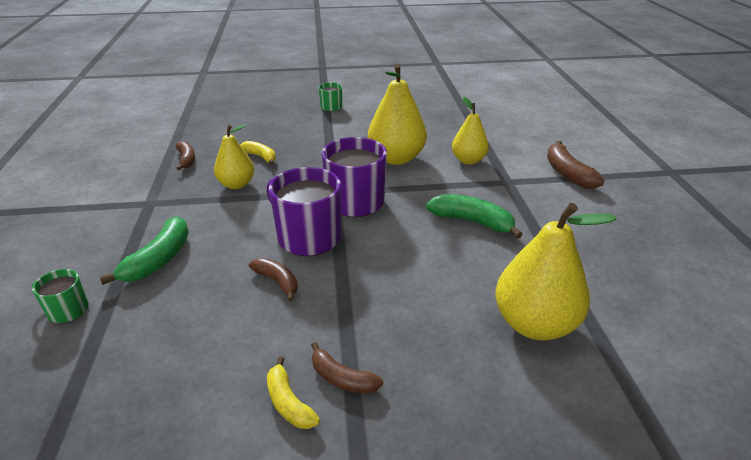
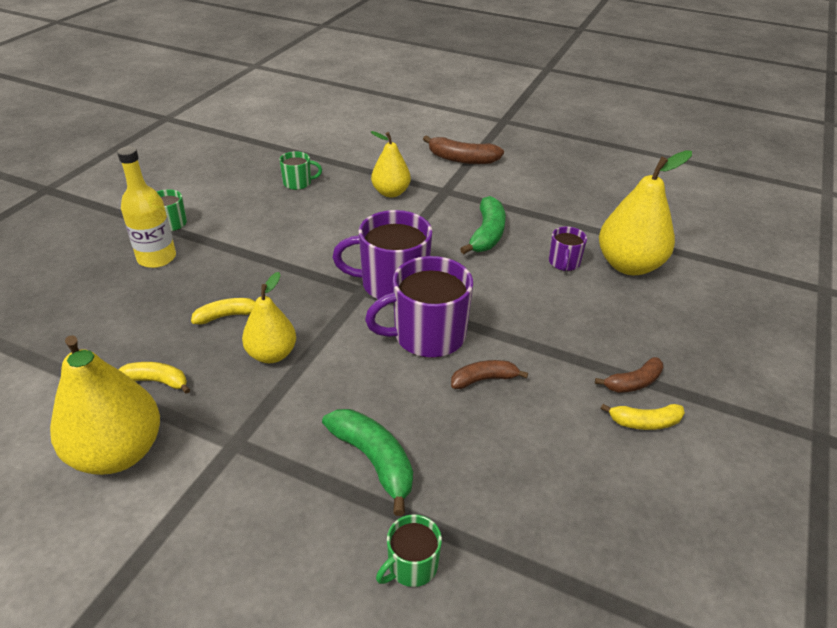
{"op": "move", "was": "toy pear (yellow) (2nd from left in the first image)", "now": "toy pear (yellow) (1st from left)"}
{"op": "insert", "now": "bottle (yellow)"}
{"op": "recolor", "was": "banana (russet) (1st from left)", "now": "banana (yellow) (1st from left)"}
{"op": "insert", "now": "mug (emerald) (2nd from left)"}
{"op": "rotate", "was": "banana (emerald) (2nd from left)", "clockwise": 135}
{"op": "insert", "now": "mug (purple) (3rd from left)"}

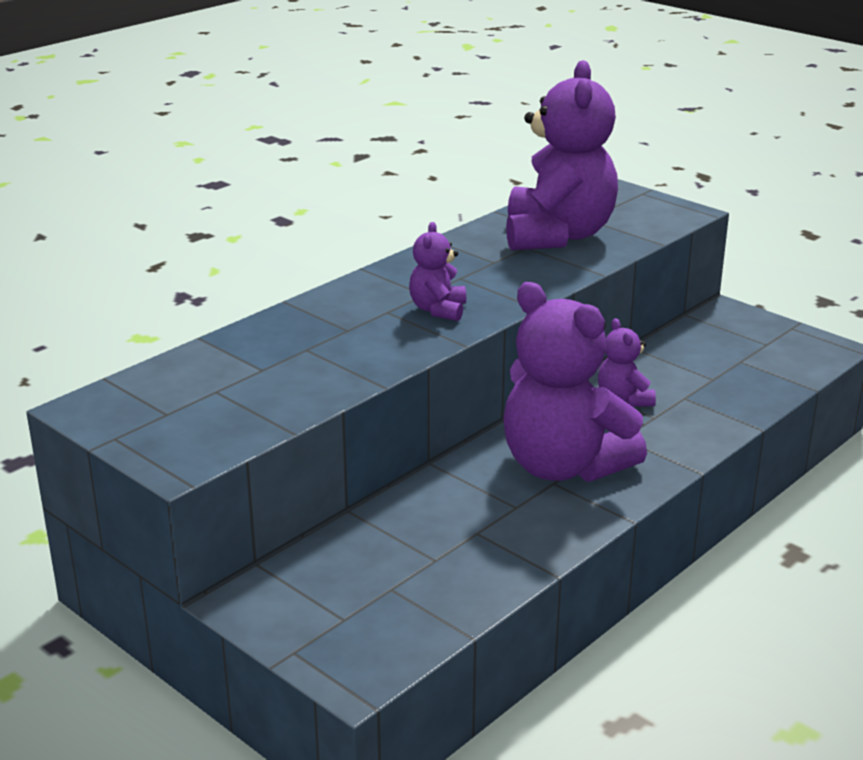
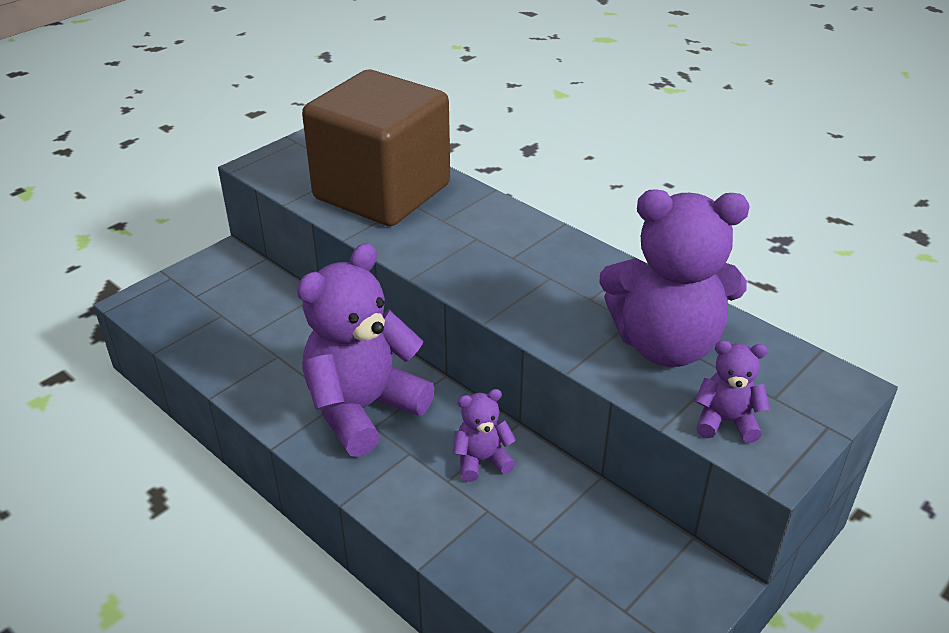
{"op": "insert", "now": "cube (russet)"}
{"op": "move", "was": "teddy bear (purple) (1st from left in the first image)", "now": "teddy bear (purple) (4th from left)"}

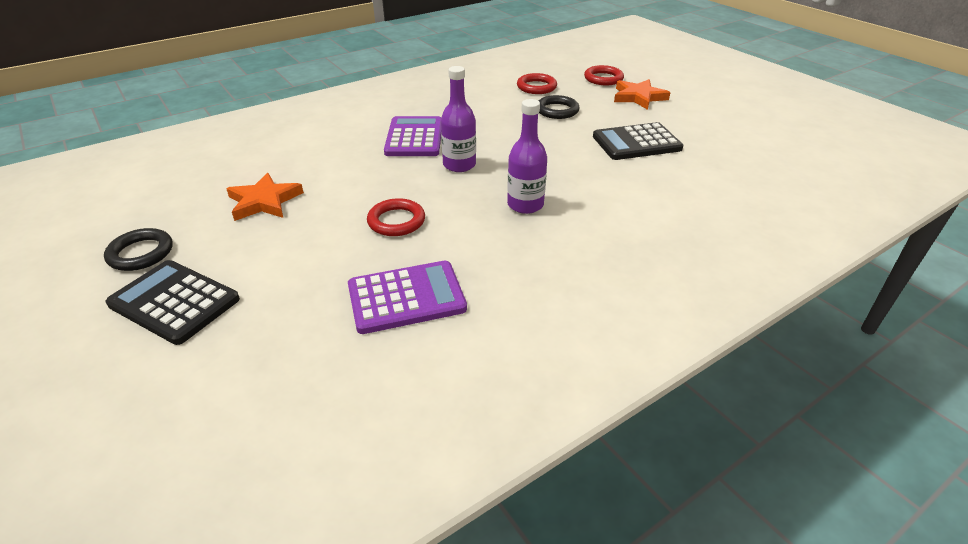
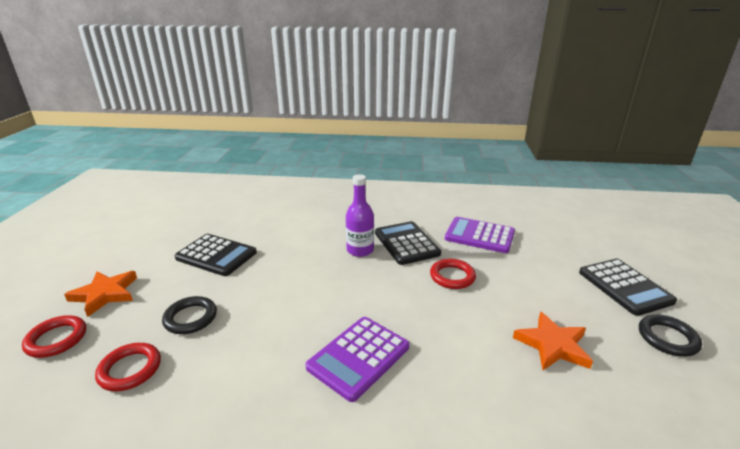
{"op": "insert", "now": "calculator (ebony) (2nd from left)"}
{"op": "delete", "was": "bottle (purple) (1st from left)"}

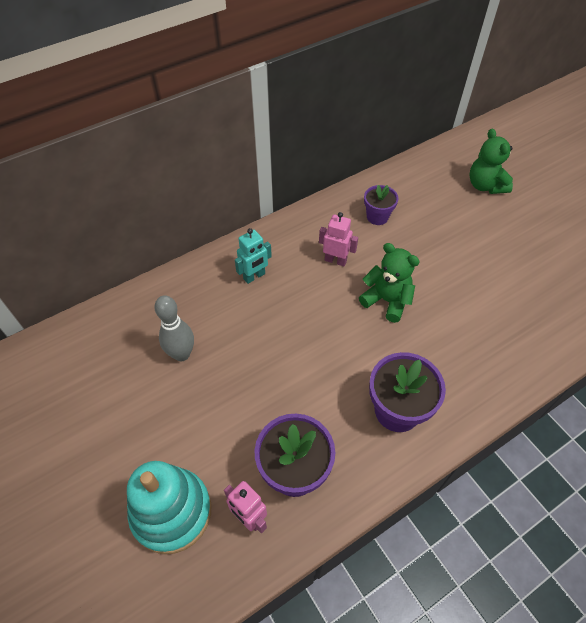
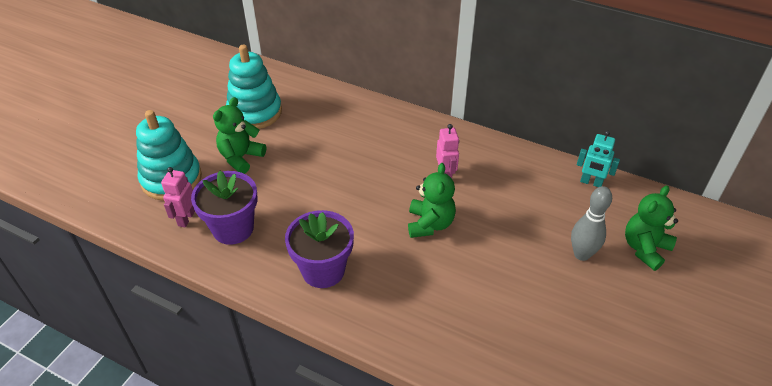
{"op": "insert", "now": "teddy bear (emerald) (1st from left)"}
{"op": "insert", "now": "stacking toy (turquoise) (2nd from left)"}
{"op": "move", "was": "skittle (gray)"}
{"op": "move", "was": "robot (turquoise)"}
{"op": "delete", "was": "plant pot (purple) (2nd from left)"}

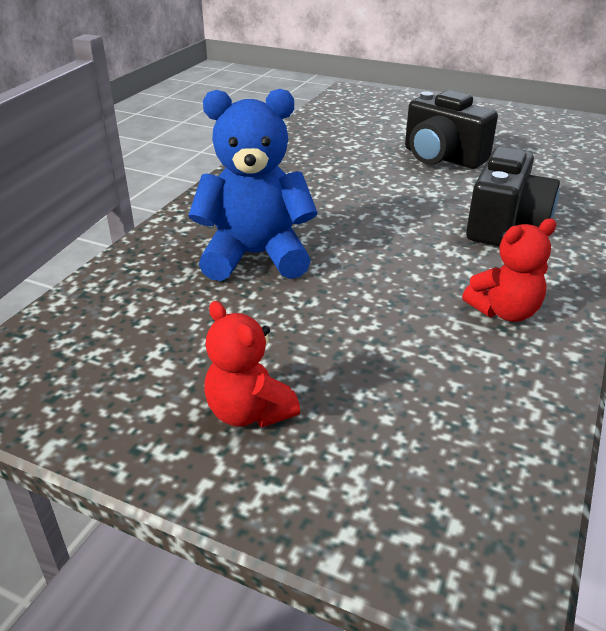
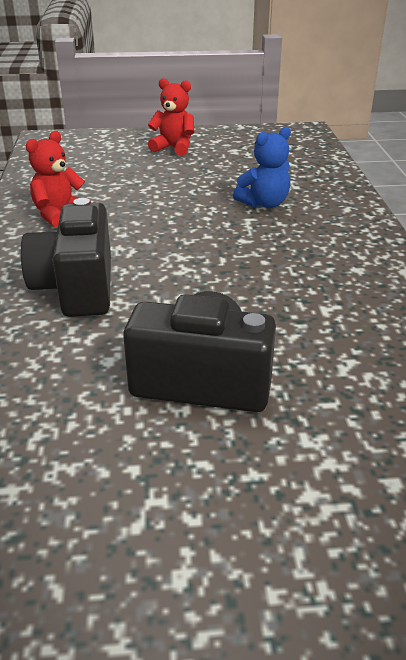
{"op": "resize", "was": "teddy bear (cobalt)", "ratio": 0.58}

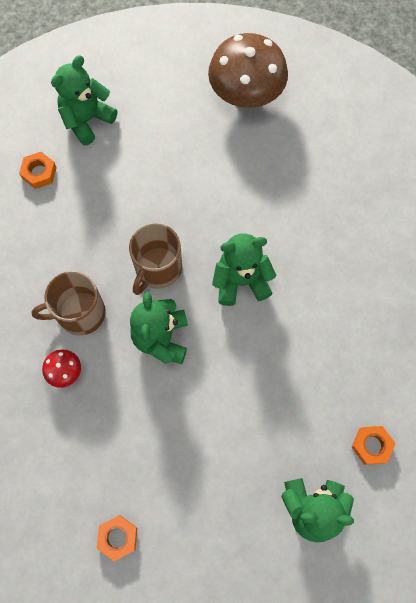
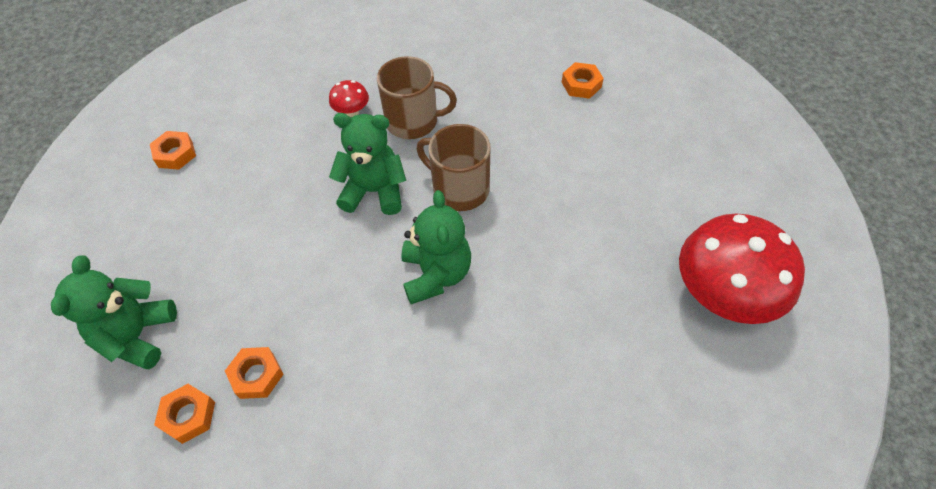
{"op": "insert", "now": "hexagon nut (orange-coloured) (3rd from left)"}
{"op": "rotate", "was": "mug (russet) (1st from left)", "clockwise": 105}
{"op": "recolor", "was": "fungus (russet)", "now": "fungus (scarlet) (2nd from left)"}
{"op": "delete", "was": "teddy bear (emerald) (1st from left)"}

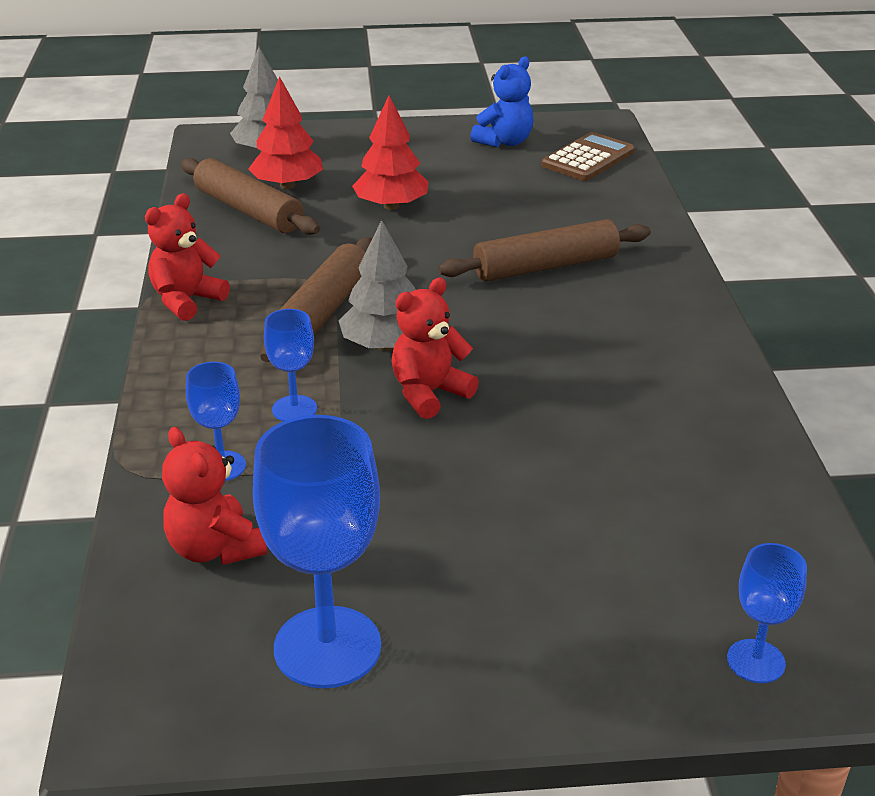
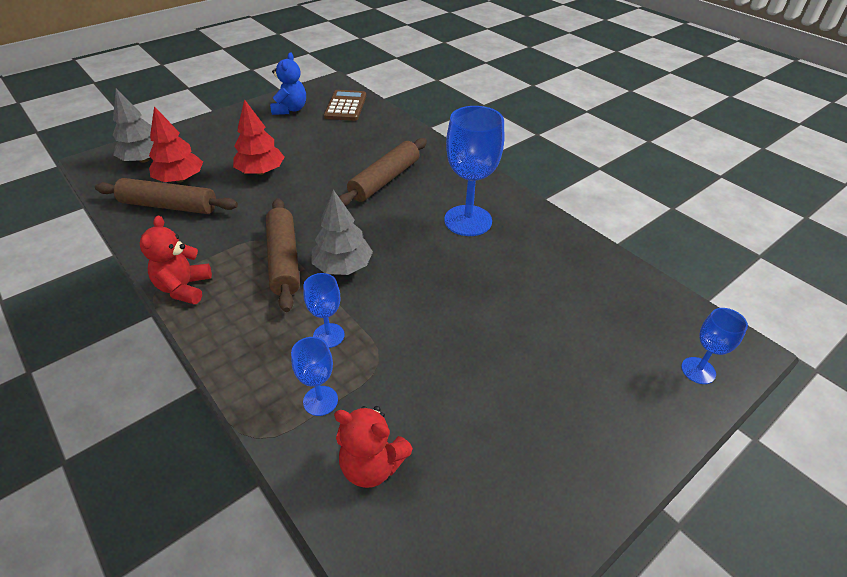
{"op": "move", "was": "goblet (cobalt) (3rd from left)"}
{"op": "delete", "was": "teddy bear (scarlet) (3rd from left)"}

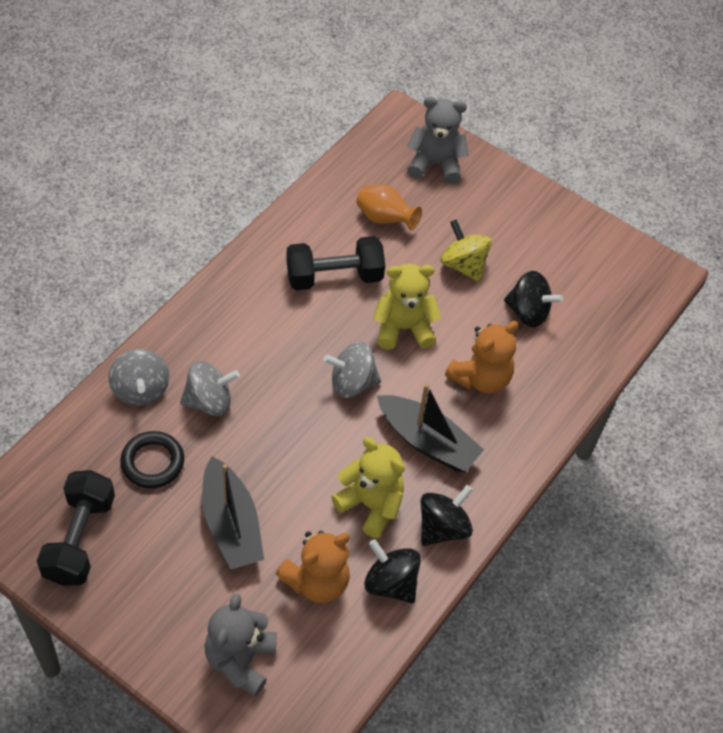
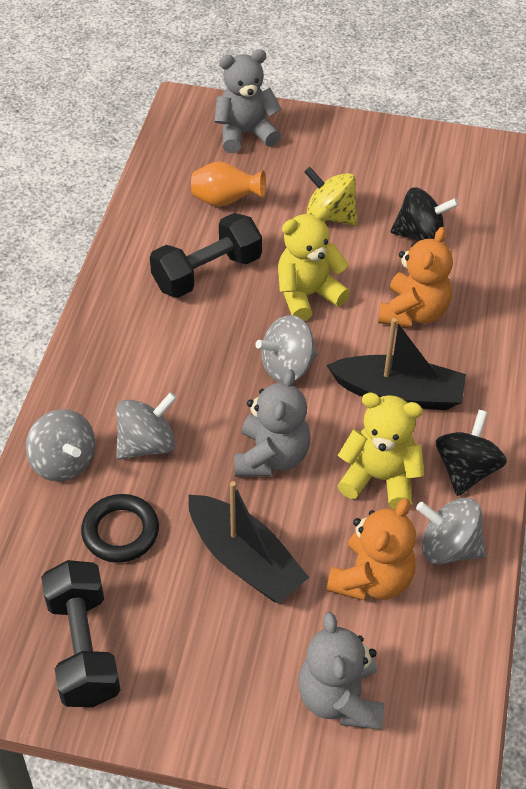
{"op": "insert", "now": "teddy bear (gray) (2nd from left)"}
{"op": "recolor", "was": "toy top (ebony) (1st from left)", "now": "toy top (gray) (4th from left)"}

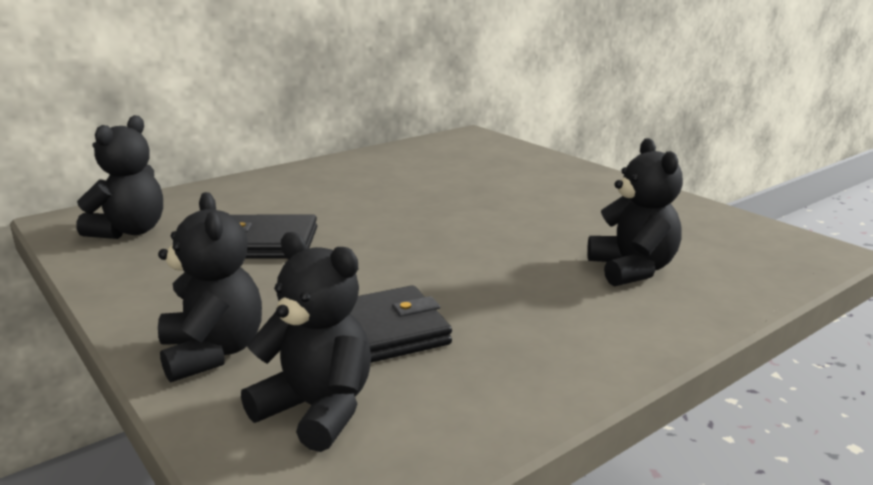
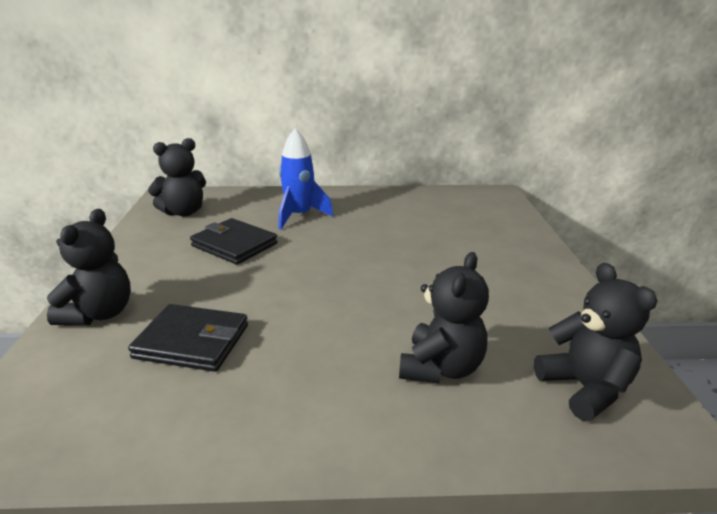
{"op": "insert", "now": "spaceship (cobalt)"}
{"op": "move", "was": "teddy bear (ebony) (3rd from left in the first image)", "now": "teddy bear (ebony) (4th from left)"}

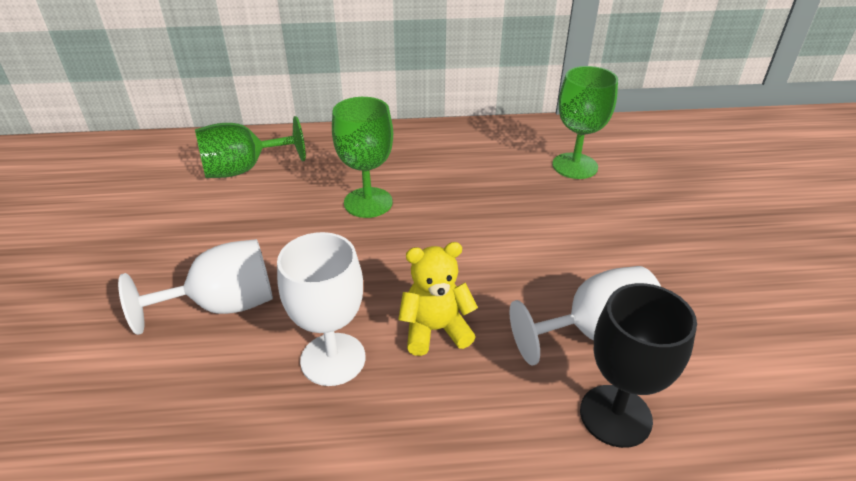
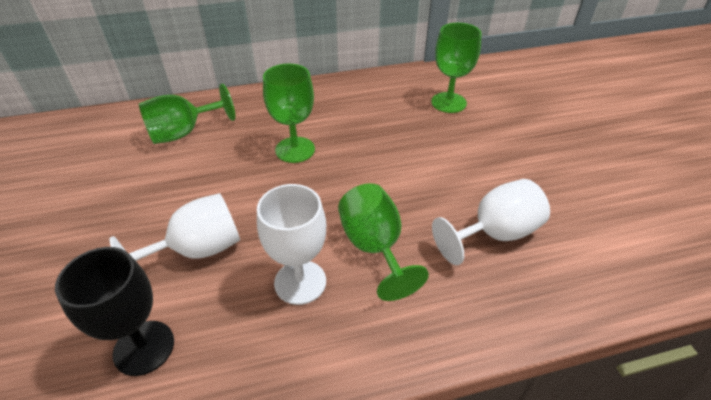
{"op": "move", "was": "goblet (ebony)"}
{"op": "replace", "was": "teddy bear (yellow)", "now": "goblet (emerald) (3rd from left)"}

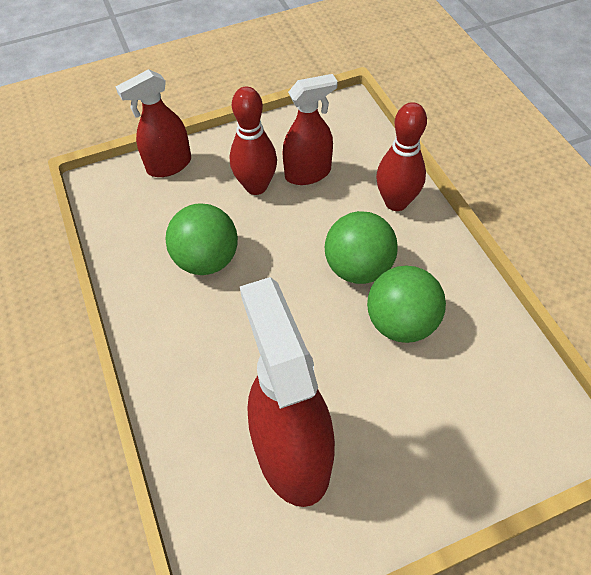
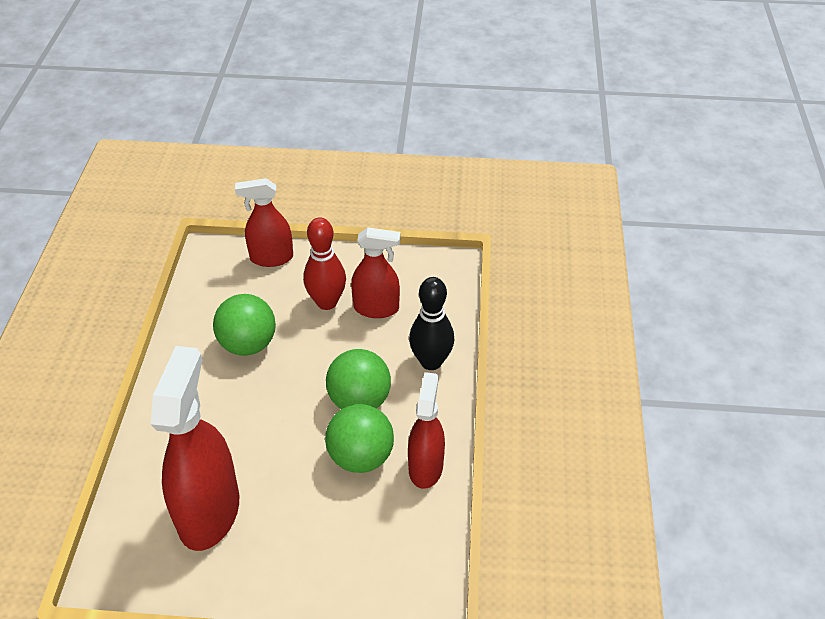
{"op": "insert", "now": "spray cleaner (scarlet) (4th from left)"}
{"op": "recolor", "was": "skittle (scarlet) (2nd from left)", "now": "skittle (ebony)"}

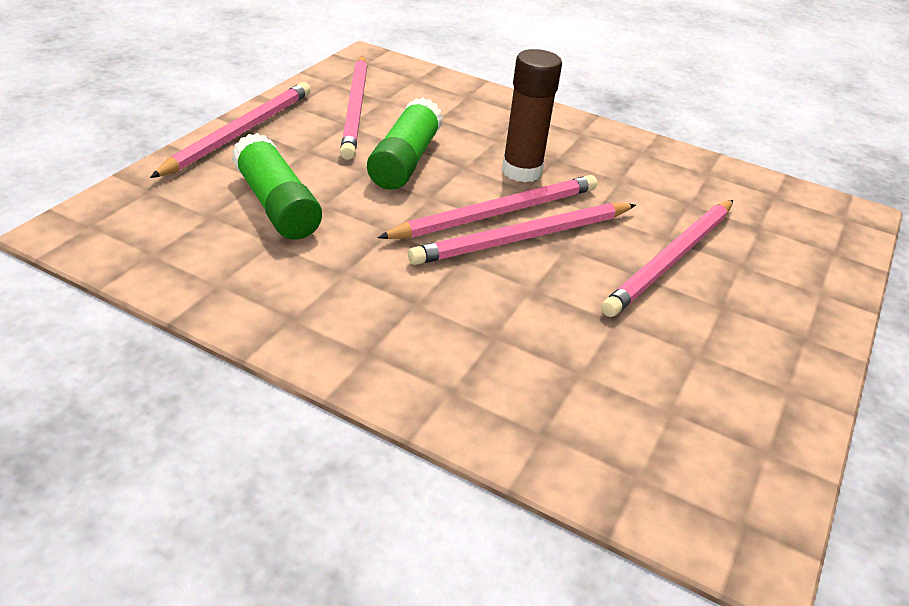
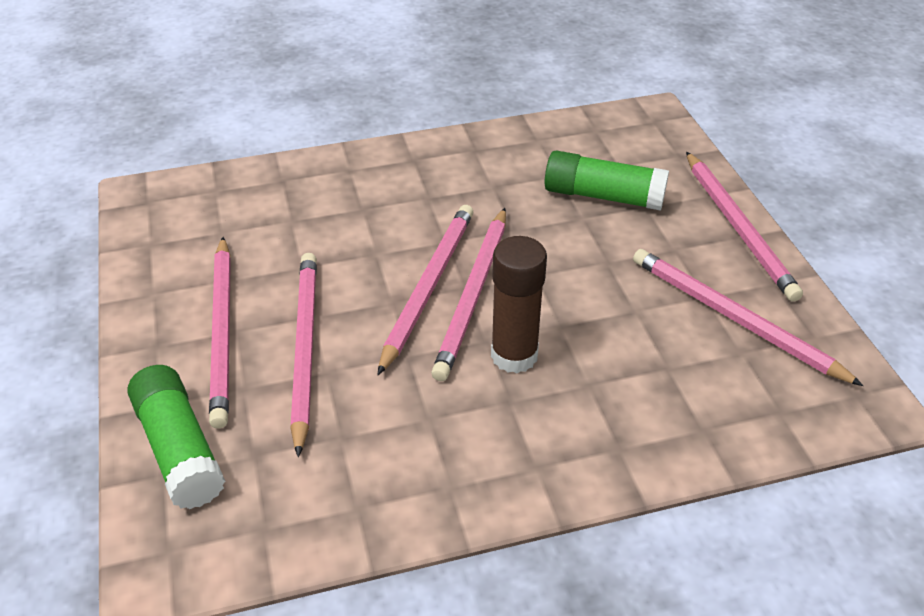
{"op": "move", "was": "stick of glue (emerald) (2nd from left in the first image)", "now": "stick of glue (emerald) (1st from left)"}
{"op": "insert", "now": "wooden pencil (rosy) (1st from left)"}

